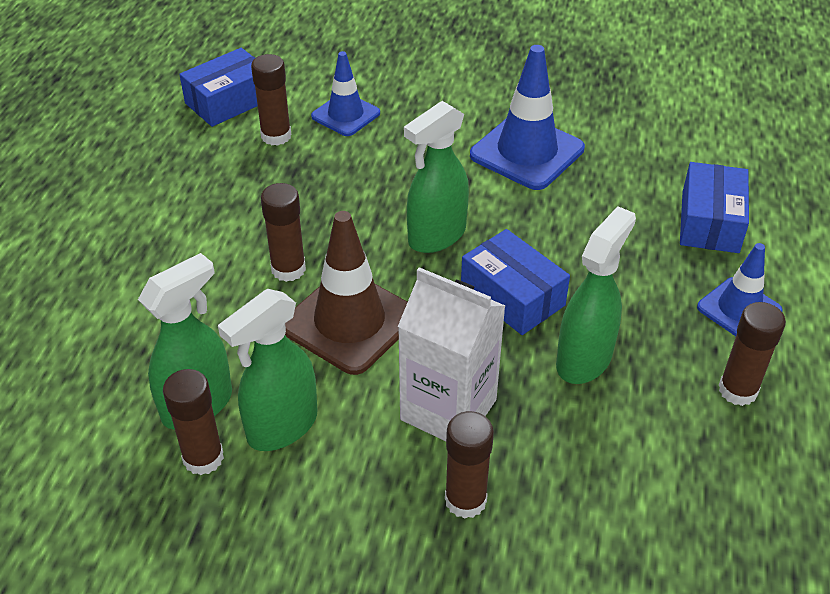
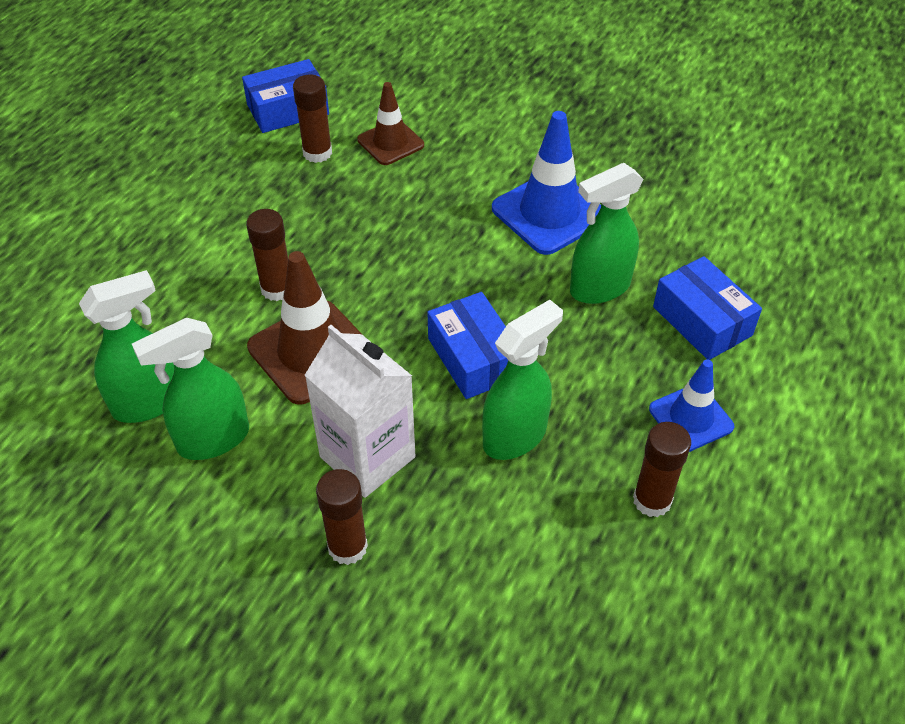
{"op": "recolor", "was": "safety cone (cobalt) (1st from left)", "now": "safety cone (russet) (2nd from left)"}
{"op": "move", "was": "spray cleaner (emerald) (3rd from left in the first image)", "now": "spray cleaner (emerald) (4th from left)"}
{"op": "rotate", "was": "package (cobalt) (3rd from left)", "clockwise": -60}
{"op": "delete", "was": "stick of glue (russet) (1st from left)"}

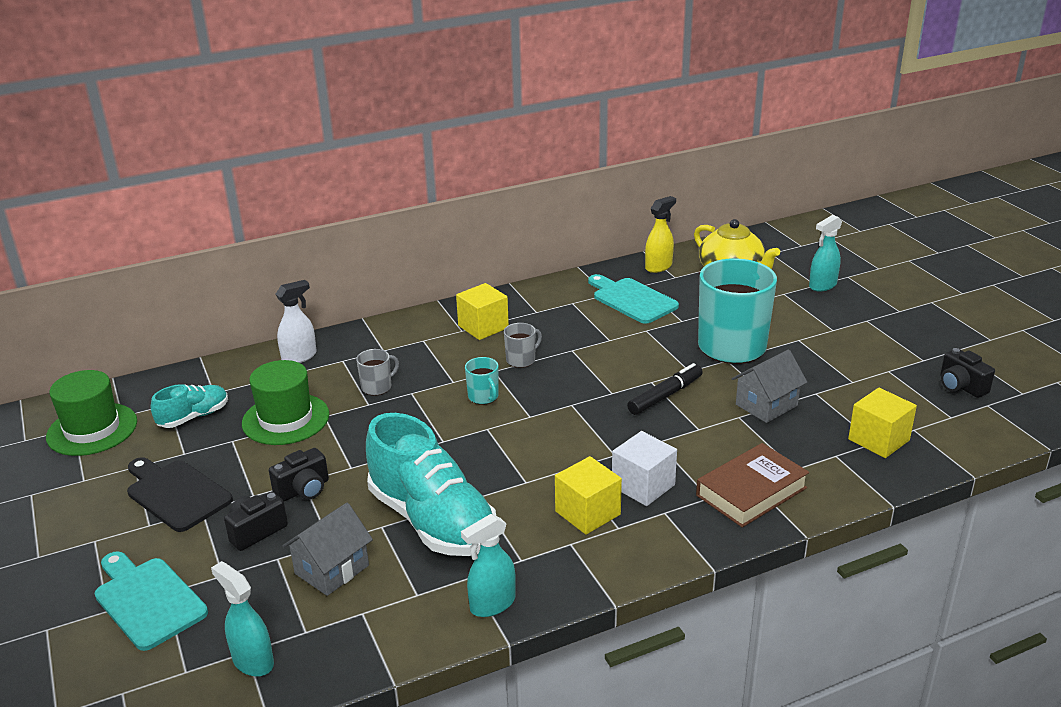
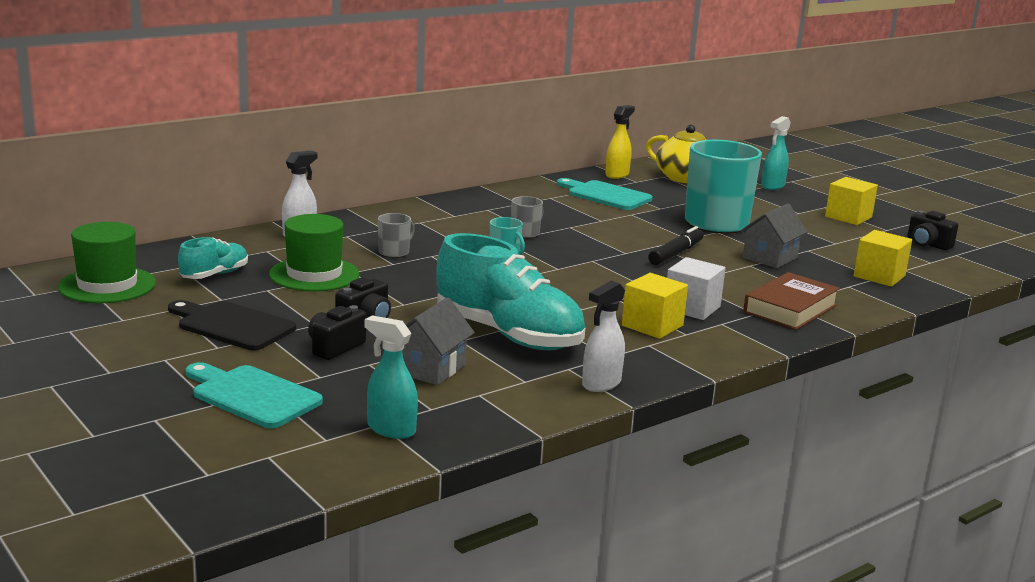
{"op": "recolor", "was": "spray cleaner (turquoise) (2nd from left)", "now": "spray cleaner (white) (2nd from left)"}
{"op": "move", "was": "cube (yellow) (1st from left in the first image)", "now": "cube (yellow) (2nd from left)"}

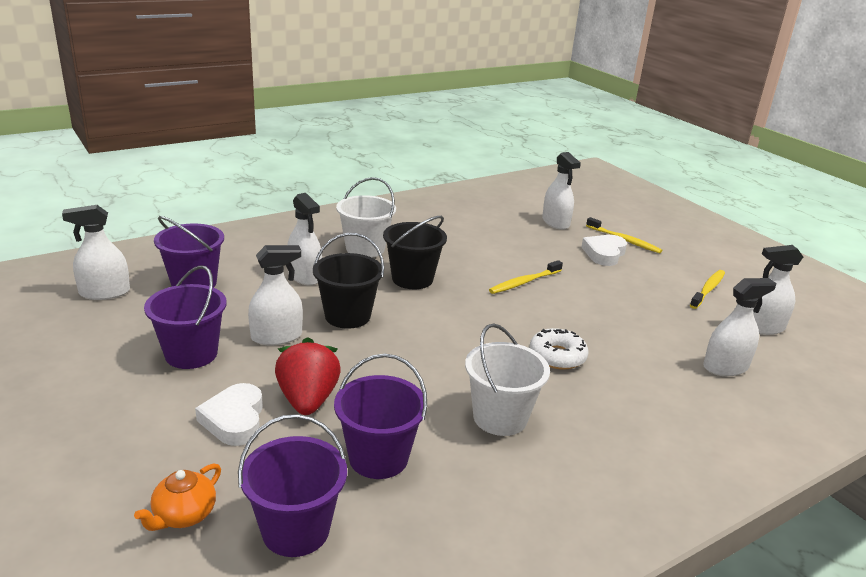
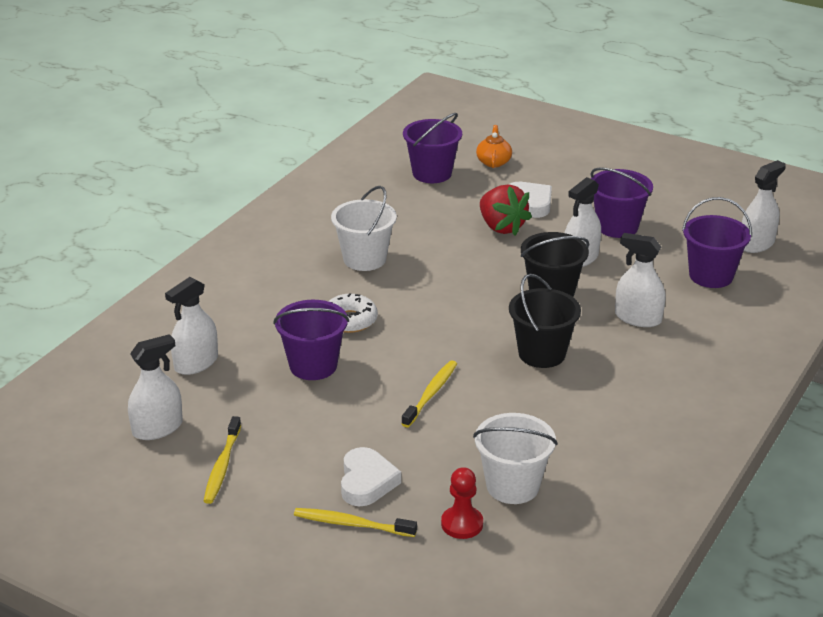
{"op": "move", "was": "sand bucket (purple) (4th from left in the first image)", "now": "sand bucket (purple) (1st from left)"}
{"op": "replace", "was": "spray cleaner (white) (4th from left)", "now": "pawn (scarlet)"}
{"op": "move", "was": "sand bucket (white) (1st from left in the first image)", "now": "sand bucket (white) (2nd from left)"}

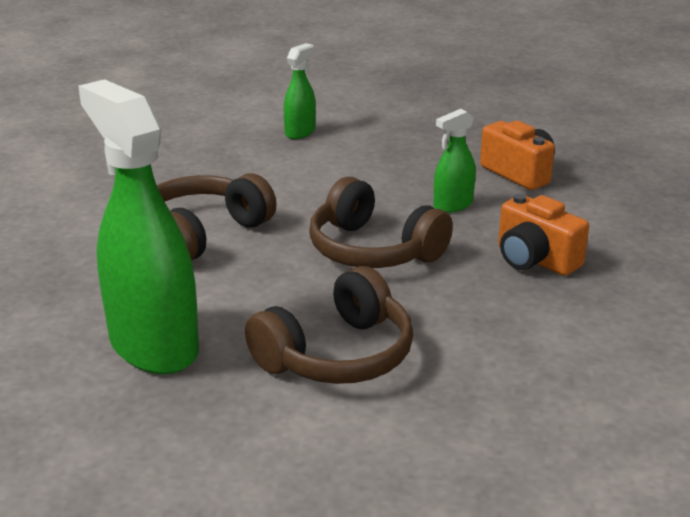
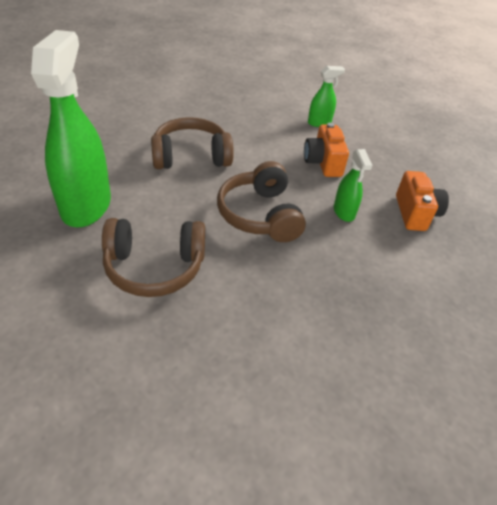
{"op": "move", "was": "compact camera (orange-coloured) (2nd from left in the first image)", "now": "compact camera (orange-coloured) (1st from left)"}
{"op": "rotate", "was": "spray cleaner (emerald) (3rd from left)", "clockwise": -105}

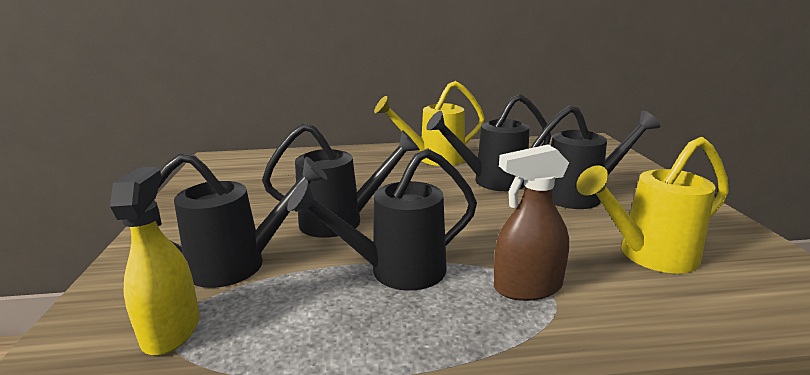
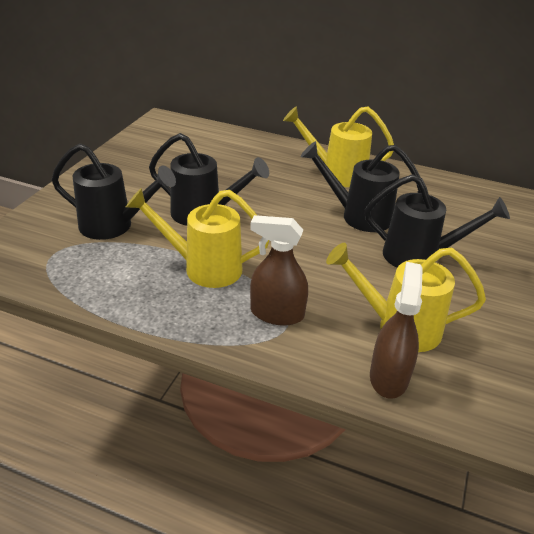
{"op": "recolor", "was": "watering pot (ebony) (3rd from left)", "now": "watering pot (yellow) (1st from left)"}
{"op": "insert", "now": "spray cleaner (russet) (2nd from left)"}
{"op": "delete", "was": "spray cleaner (yellow)"}

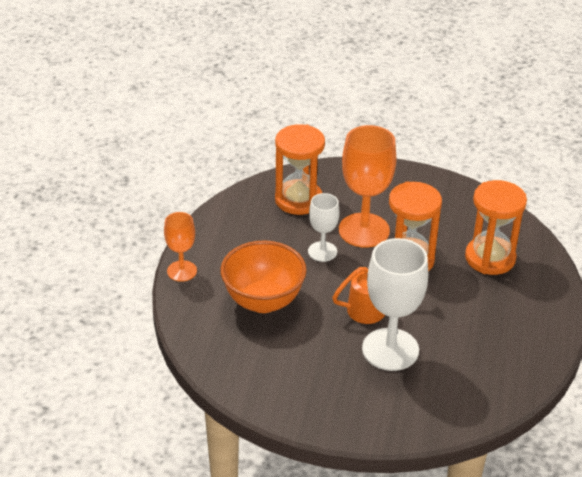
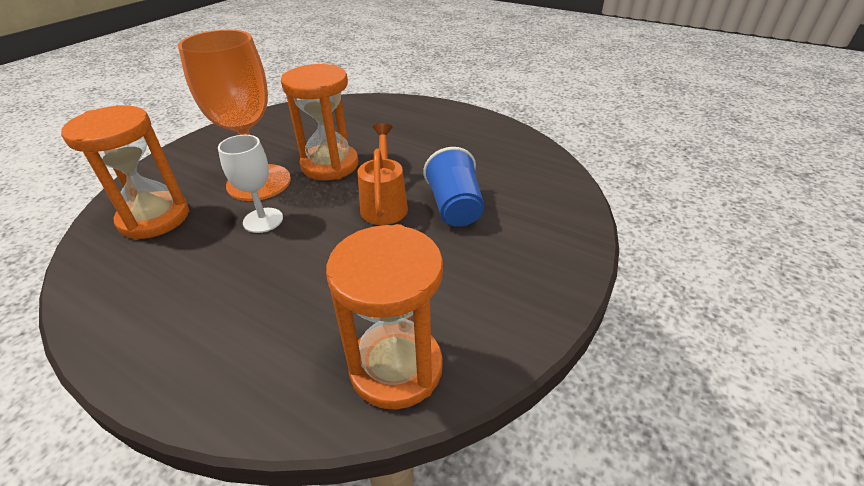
{"op": "move", "was": "sand timer (orange-coloured) (3rd from left)"}
{"op": "replace", "was": "goblet (white) (2nd from left)", "now": "beaker (cobalt)"}
{"op": "delete", "was": "goblet (orange-coloured) (1st from left)"}
{"op": "delete", "was": "serving bowl (orange-coloured)"}

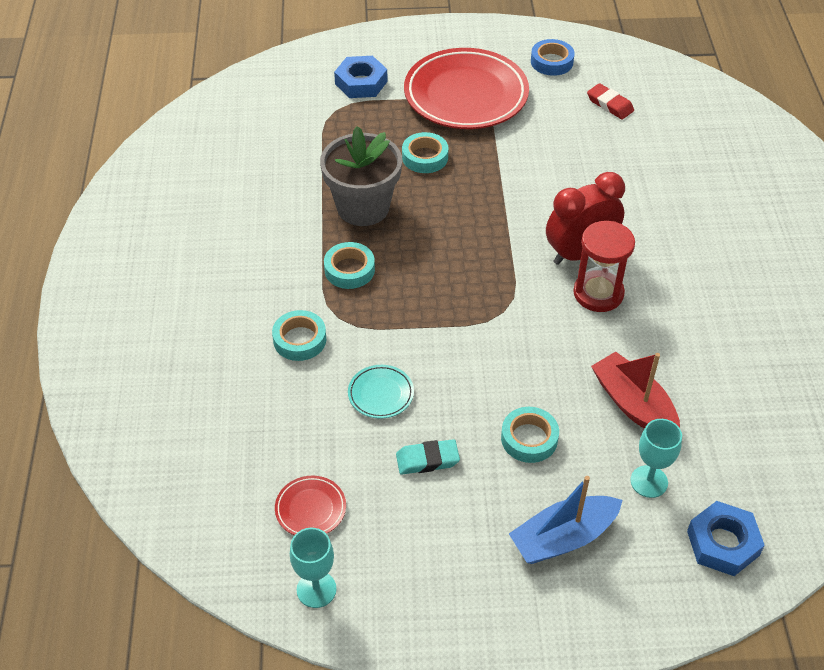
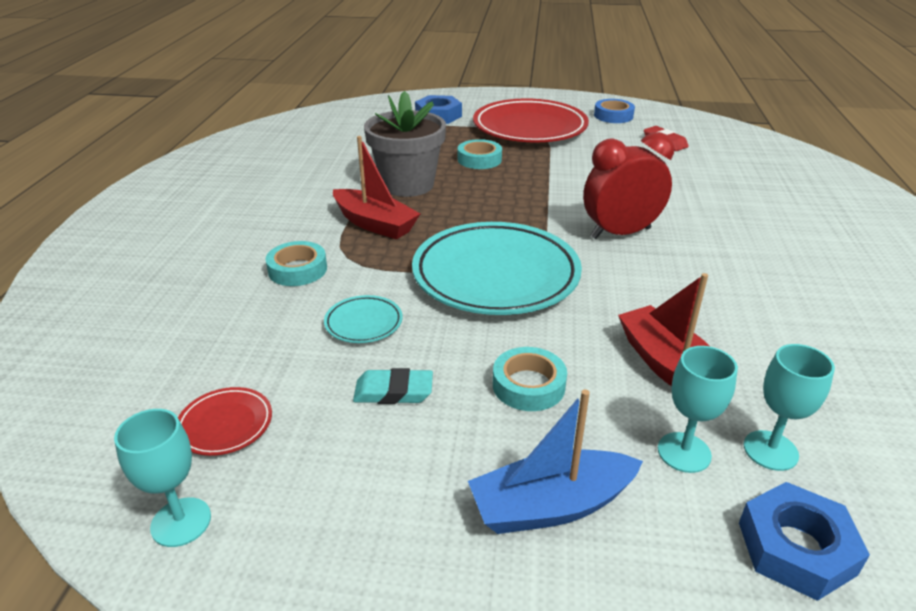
{"op": "replace", "was": "roll of tape (turquoise) (2nd from left)", "now": "toy boat (scarlet) (1st from left)"}
{"op": "insert", "now": "flat dish (turquoise) (2nd from left)"}
{"op": "insert", "now": "goblet (turquoise) (3rd from left)"}
{"op": "delete", "was": "sand timer (scarlet)"}

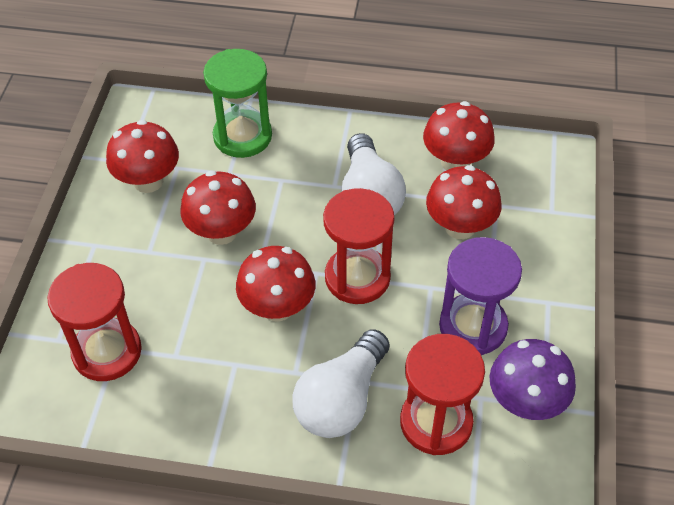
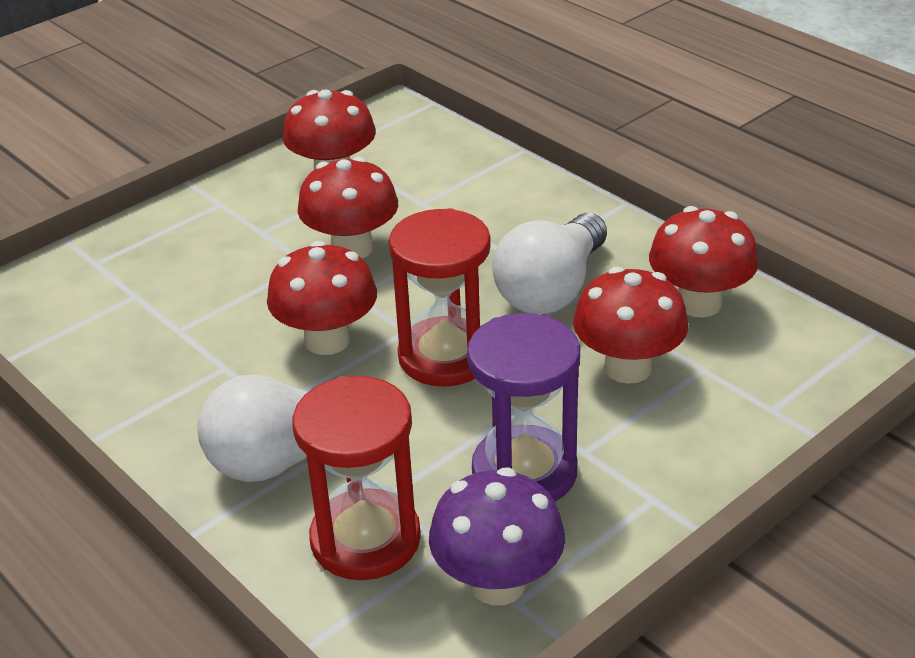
{"op": "delete", "was": "sand timer (scarlet) (1st from left)"}
{"op": "delete", "was": "sand timer (emerald)"}

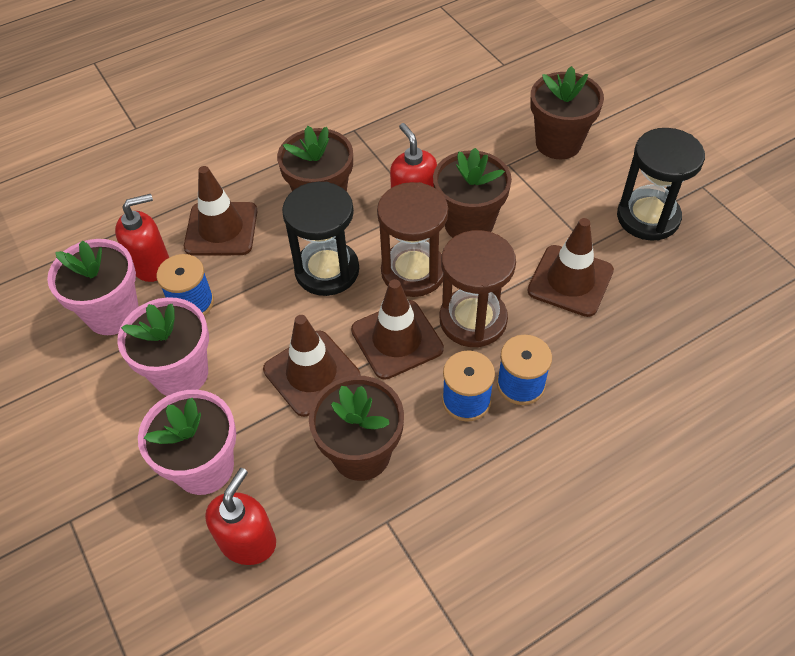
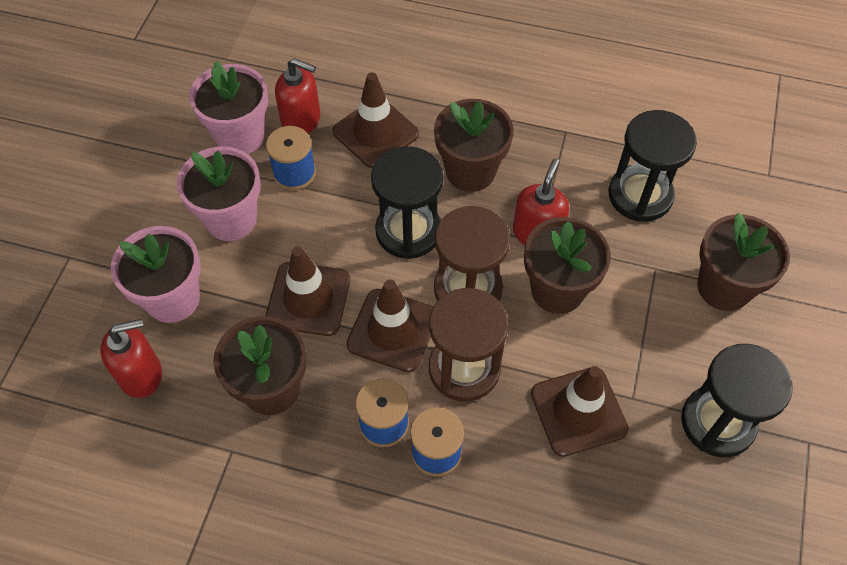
{"op": "insert", "now": "sand timer (ebony) (2nd from left)"}

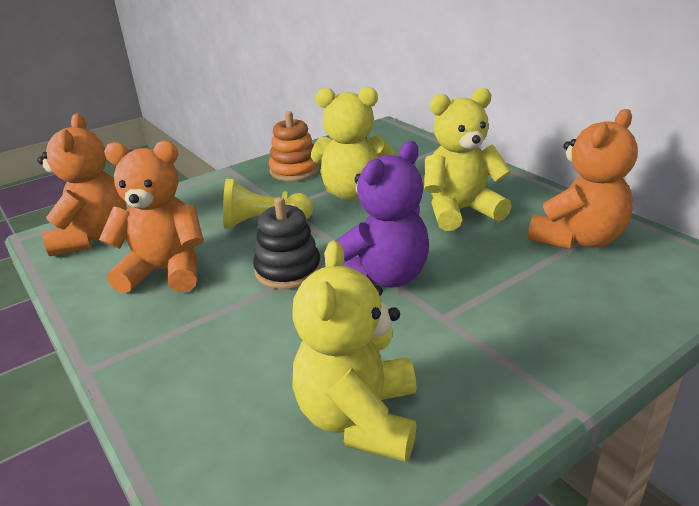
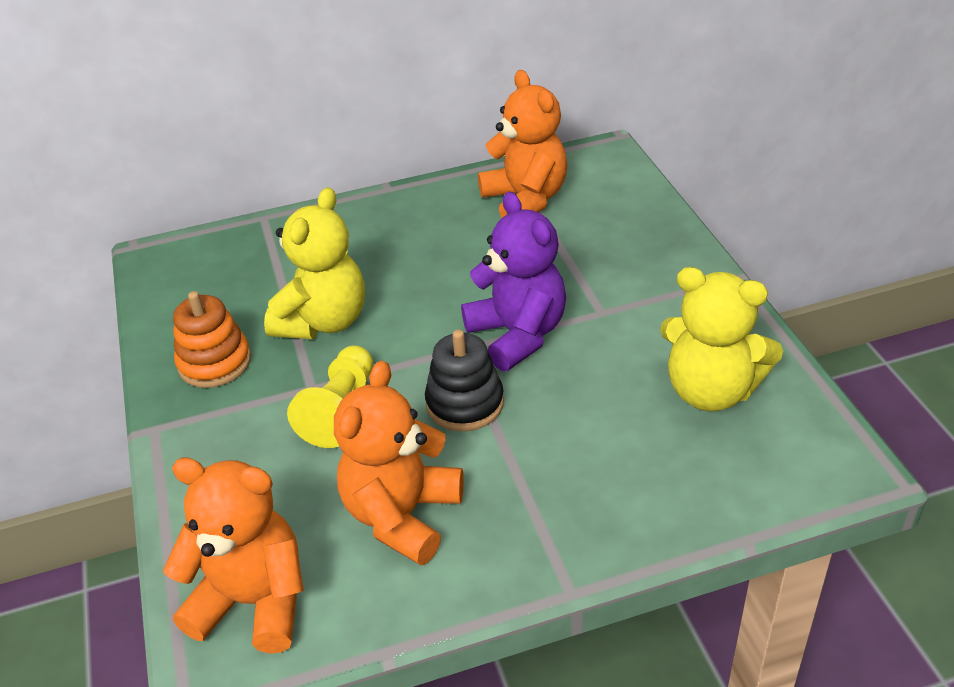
{"op": "delete", "was": "teddy bear (yellow) (3rd from left)"}

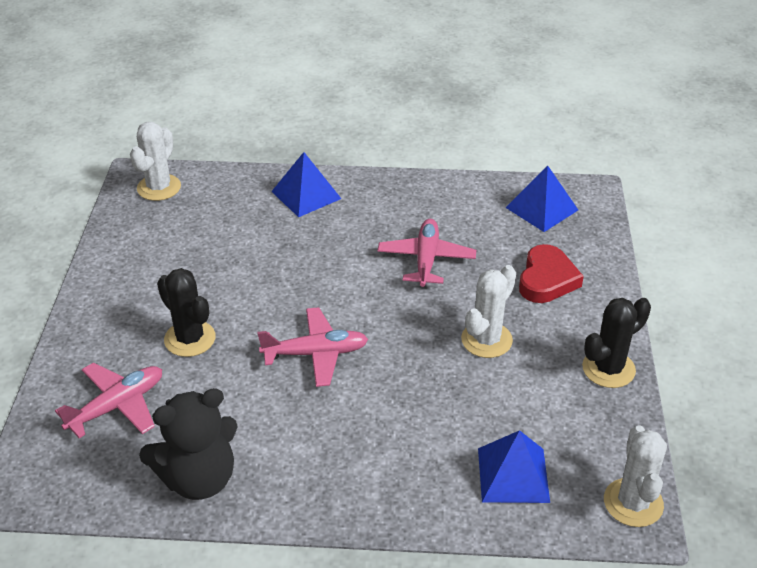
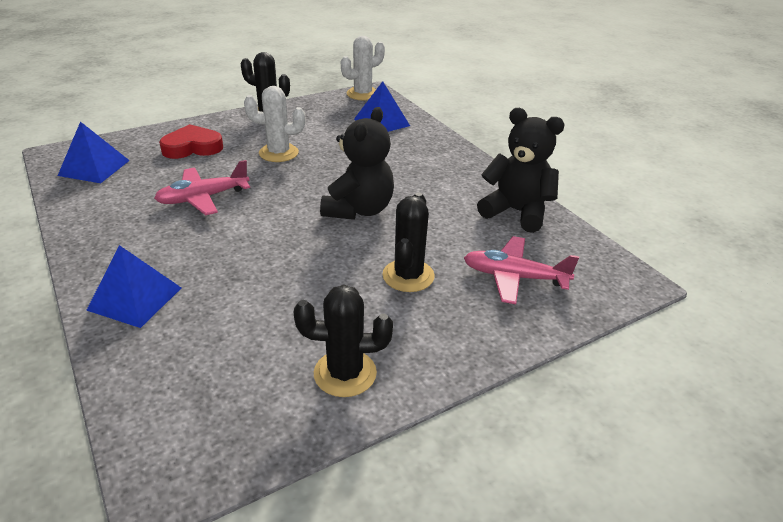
{"op": "insert", "now": "saguaro cactus (ebony) (2nd from left)"}
{"op": "replace", "was": "aeroplane (rosy) (2nd from left)", "now": "teddy bear (ebony) (1st from left)"}
{"op": "delete", "was": "saguaro cactus (white) (1st from left)"}

